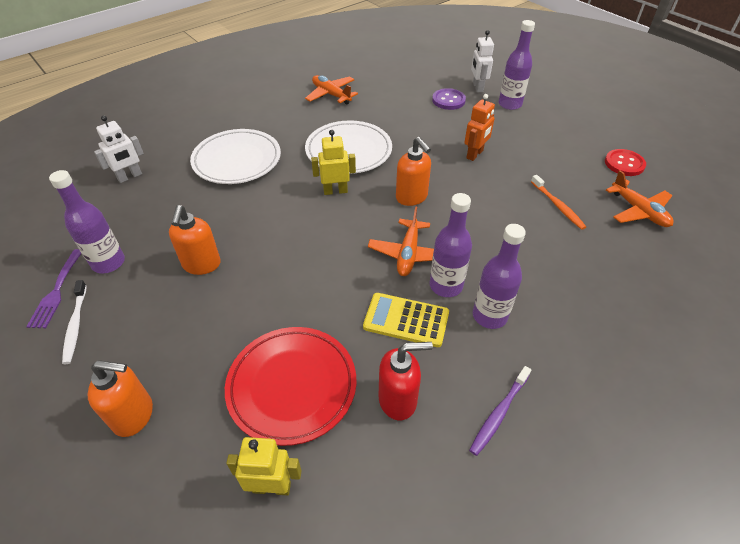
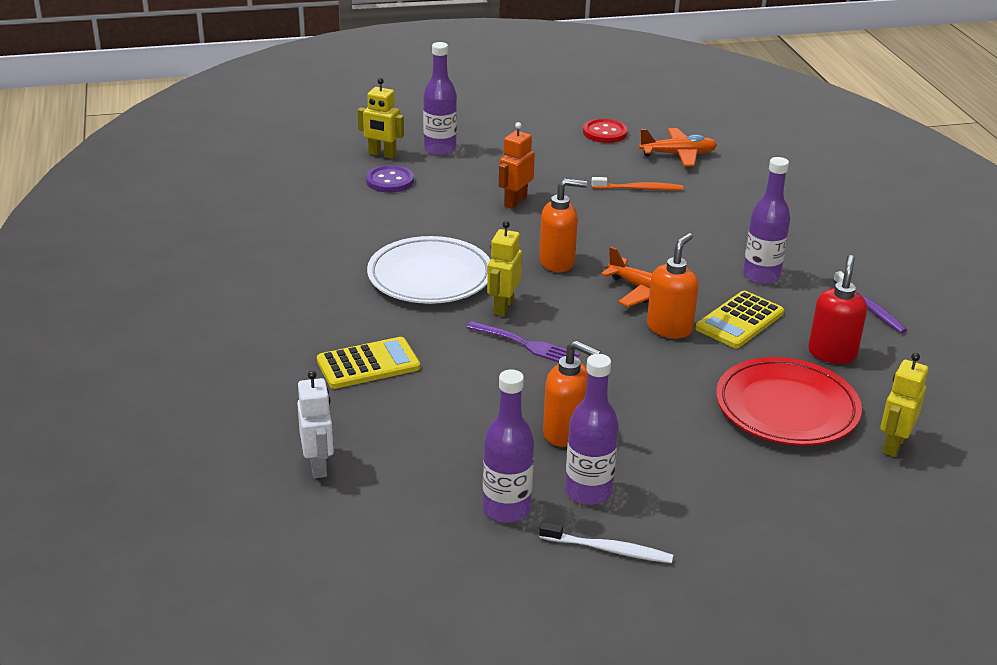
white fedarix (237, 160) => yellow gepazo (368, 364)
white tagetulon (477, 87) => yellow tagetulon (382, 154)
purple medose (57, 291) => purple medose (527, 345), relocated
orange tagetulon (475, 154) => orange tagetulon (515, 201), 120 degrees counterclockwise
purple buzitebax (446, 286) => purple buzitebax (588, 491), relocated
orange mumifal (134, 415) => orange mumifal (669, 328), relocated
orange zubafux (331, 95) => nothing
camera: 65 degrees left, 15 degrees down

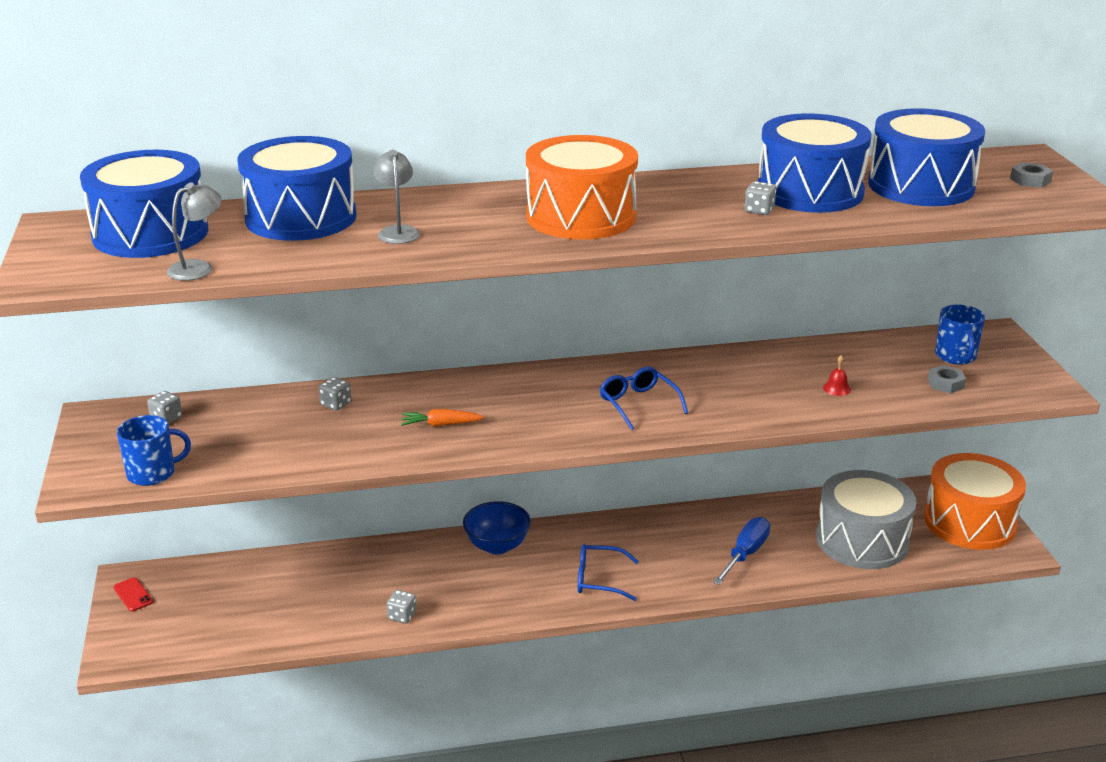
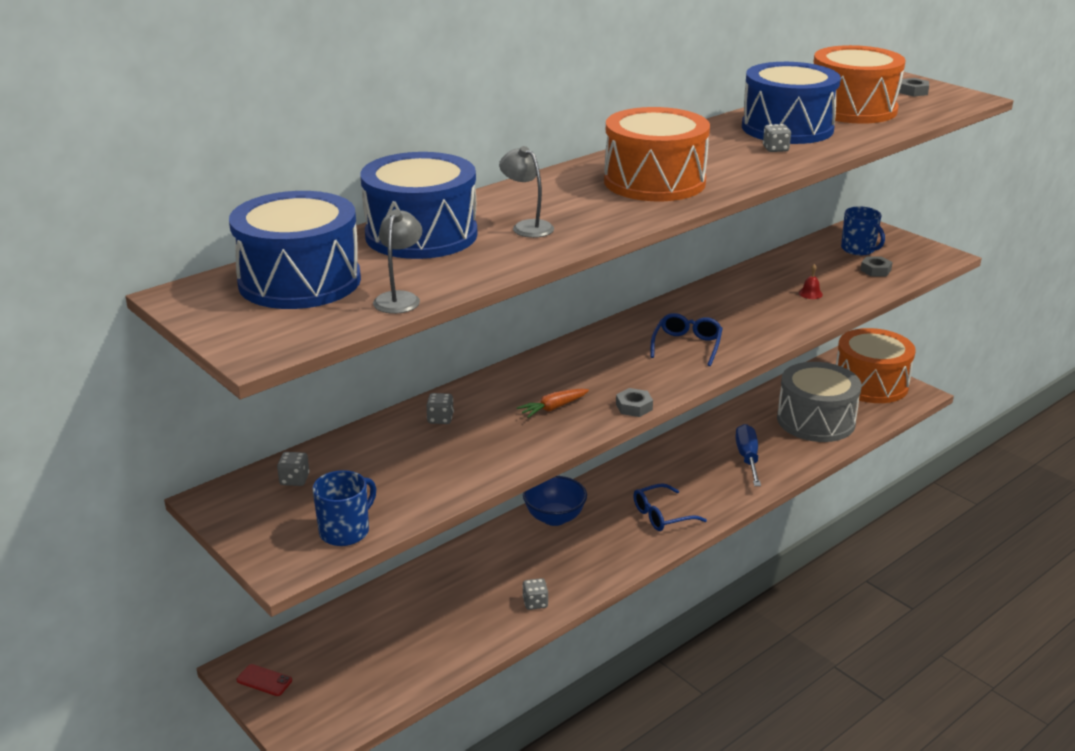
nothing => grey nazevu (634, 407)
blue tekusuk (638, 404) => blue tekusuk (687, 345), 75 degrees clockwise
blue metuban (921, 186) => orange metuban (852, 109)
camera: 30 degrees left, 0 degrees up

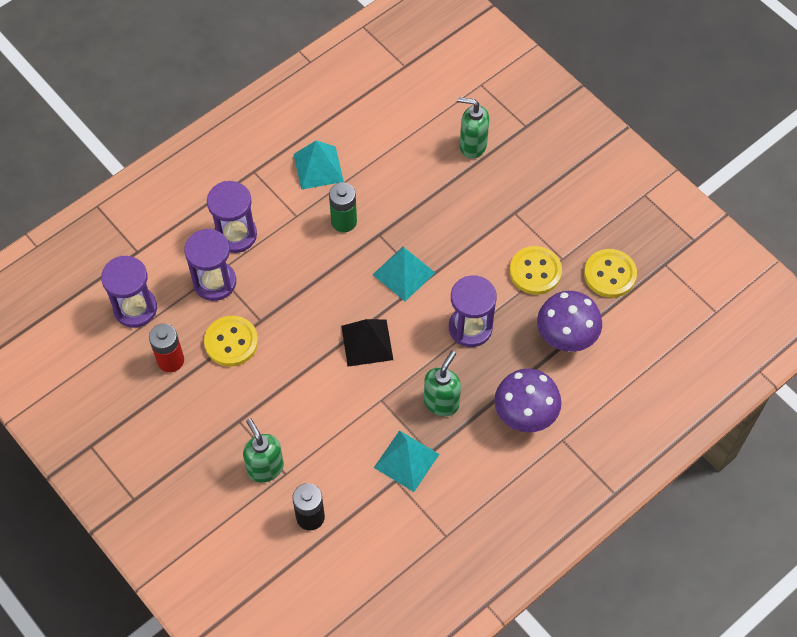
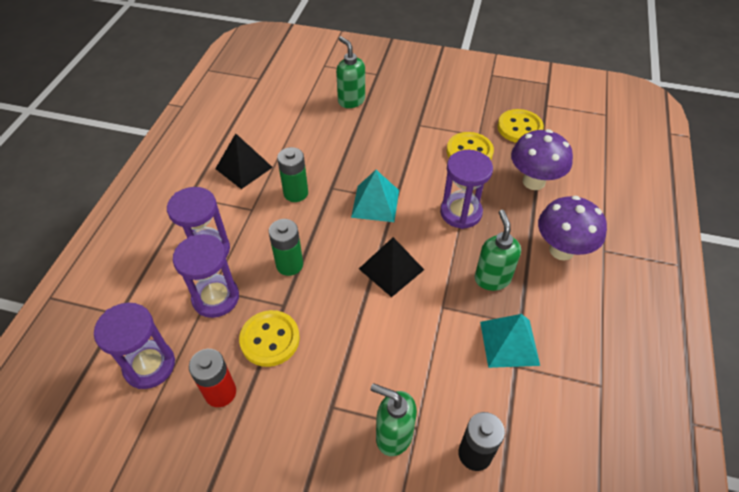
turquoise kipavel (318, 167) => black kipavel (244, 168)
nothing => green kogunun (289, 265)
green mumifal (472, 146) => green mumifal (351, 101), 75 degrees clockwise
camera: 35 degrees left, 10 degrees down

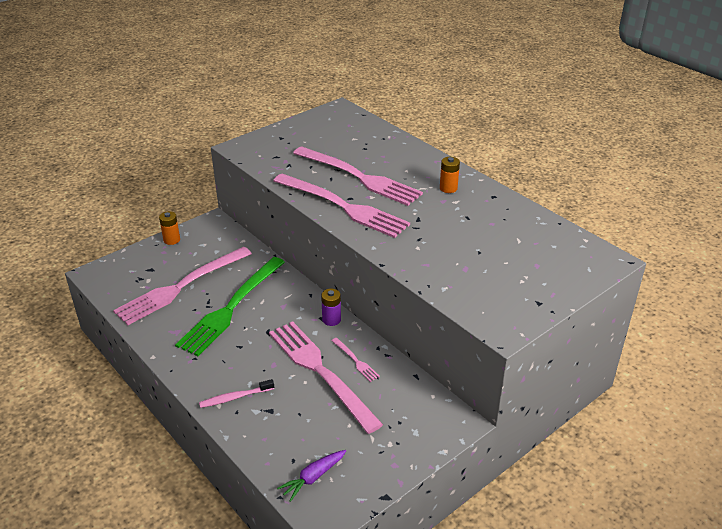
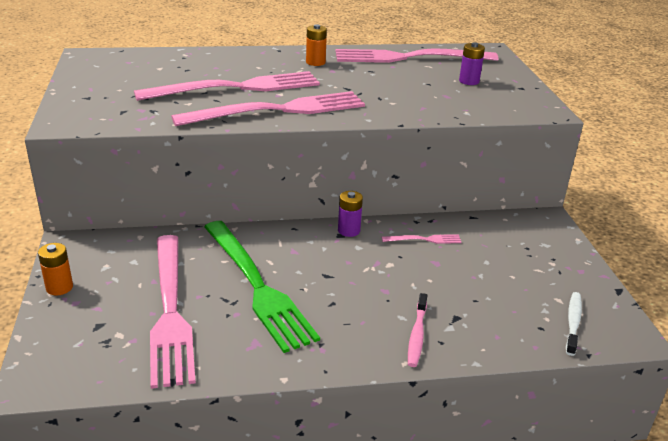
pink medose (320, 371) => pink medose (409, 57), relocated
nothing => purple kogunun (469, 81)
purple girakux (313, 477) => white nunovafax (573, 323)
camera: 60 degrees left, 5 degrees down

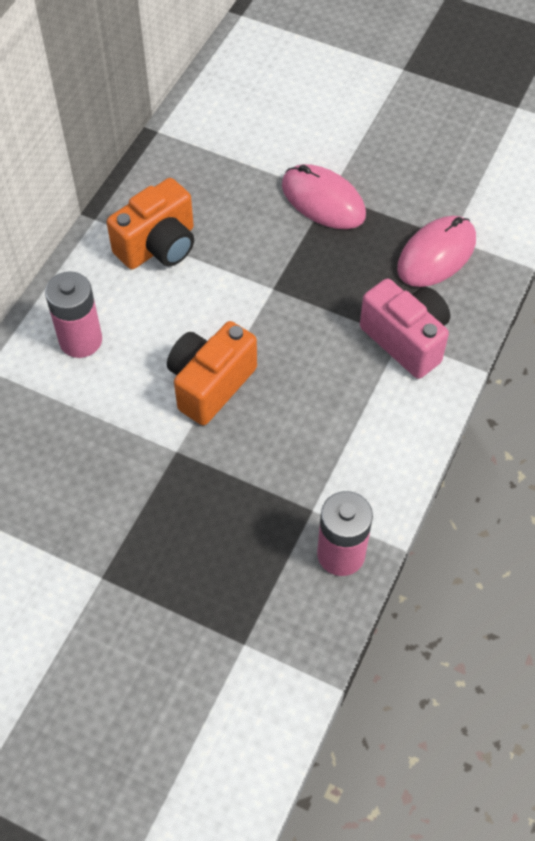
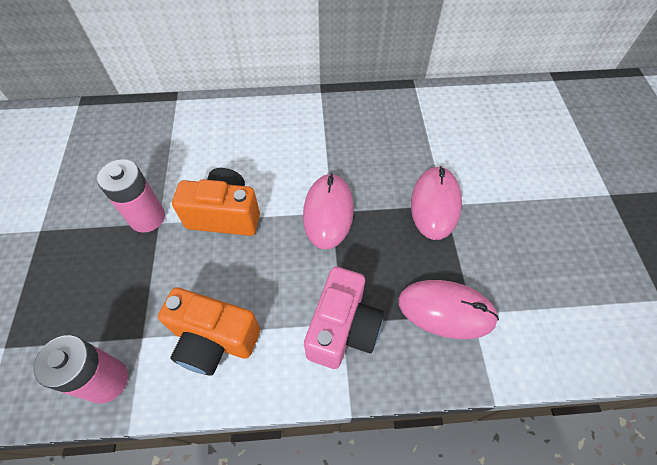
pink kogunun (80, 340) => pink kogunun (147, 217), relocated
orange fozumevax (158, 246) => orange fozumevax (214, 340), relocated
nothing => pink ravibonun (328, 212)
camera: 60 degrees right, 0 degrees up

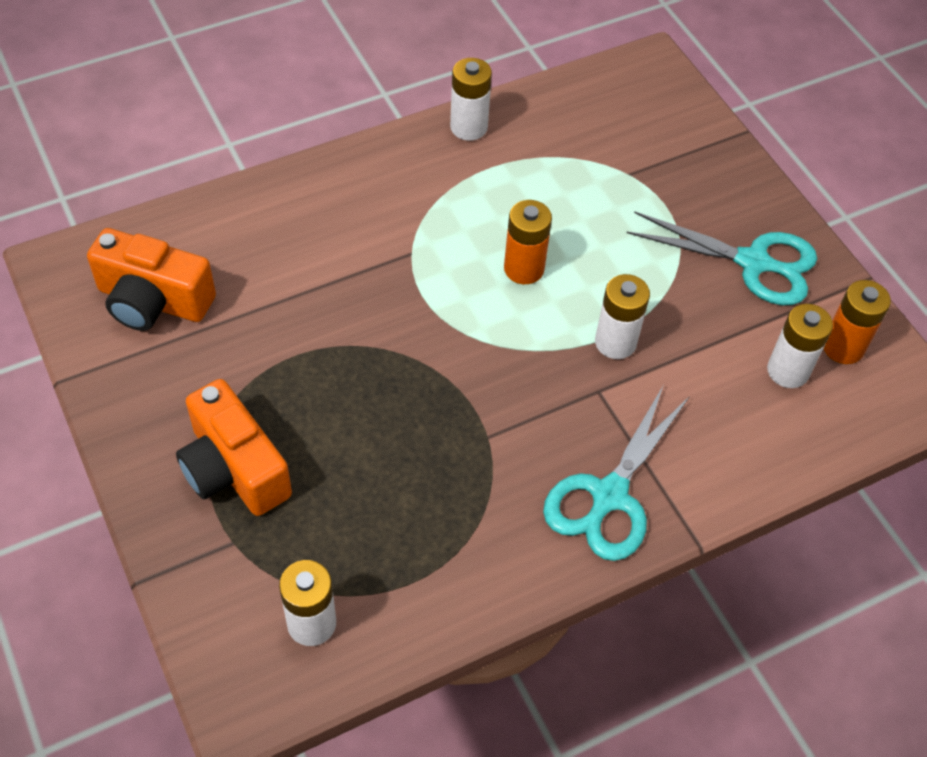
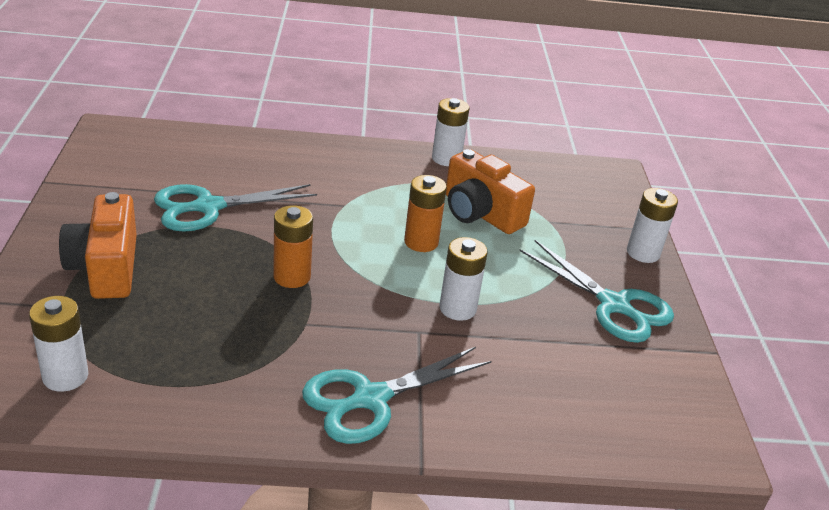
nothing => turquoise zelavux (208, 207)
orange kogunun (843, 347) => orange kogunun (292, 277), relocated
orange fozumevax (153, 301) => orange fozumevax (480, 213), relocated
white kogunun (788, 371) => white kogunun (643, 253), relocated
camera: 25 degrees right, 20 degrees down

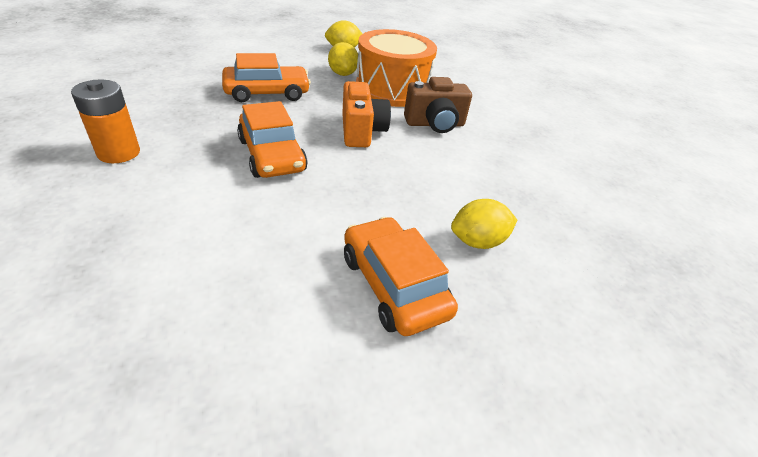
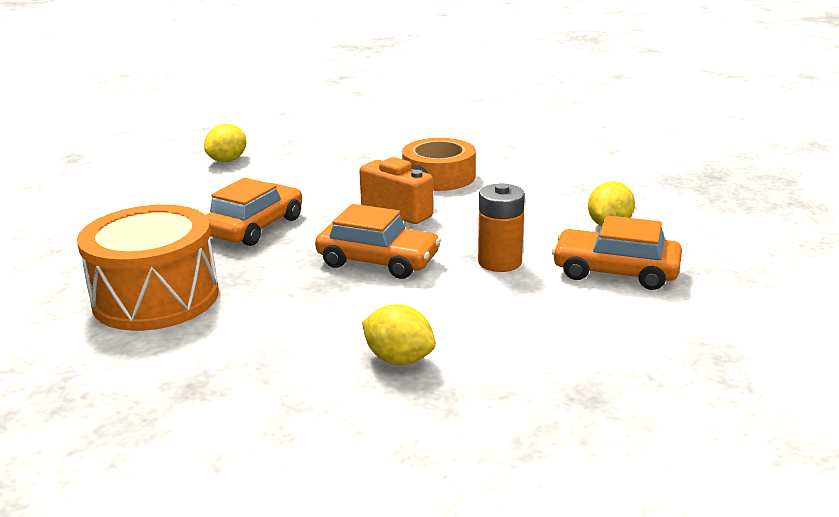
orange metuban (392, 89) => orange metuban (156, 298), relocated
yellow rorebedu (342, 74) => yellow rorebedu (399, 359), relocated
brown fozumevax (435, 124) => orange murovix (439, 176)
orange kogunun (119, 153) => orange kogunun (499, 262), relocated
camera: 40 degrees left, 15 degrees down

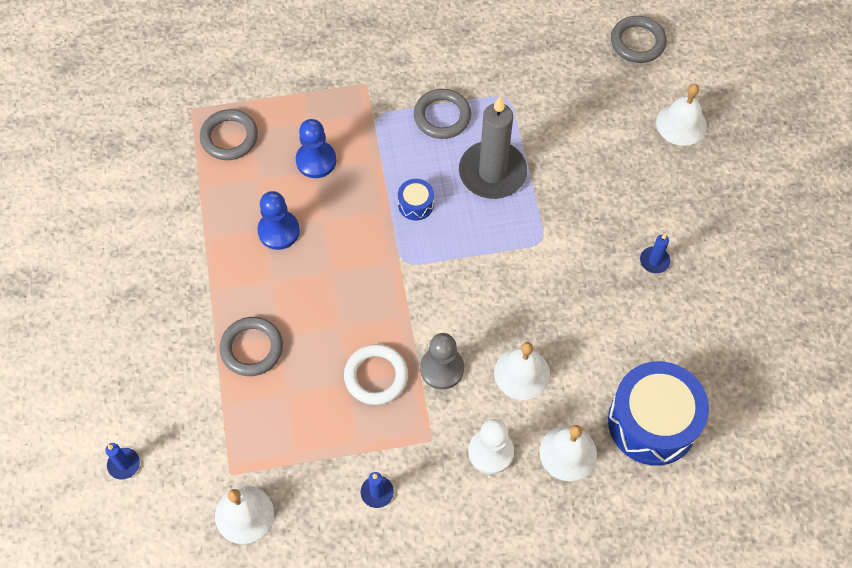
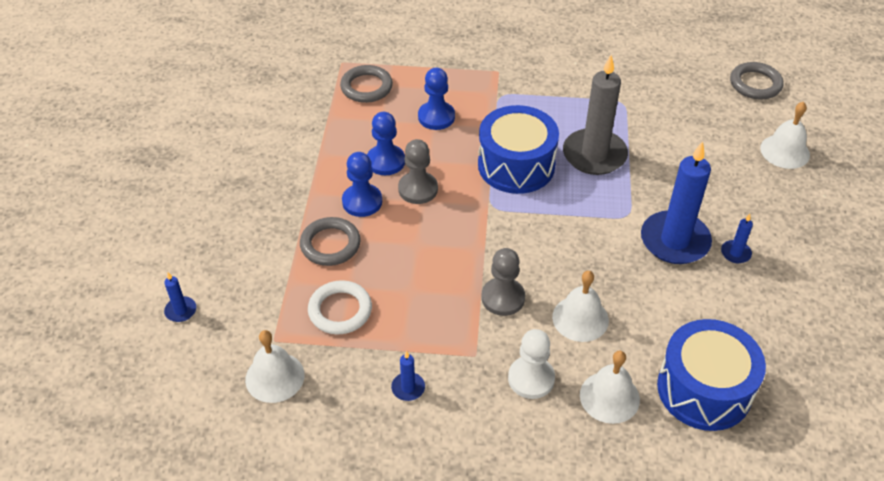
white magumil (376, 376) => white magumil (340, 310), relocated
nothing => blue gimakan (362, 202)
nothing => grey gimakan (418, 189)
blue metuban (416, 204) => blue metuban (516, 165), x2.29
nothing => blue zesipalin (674, 241)
grey magumil (442, 116) => nothing
camera: 15 degrees right, 15 degrees down

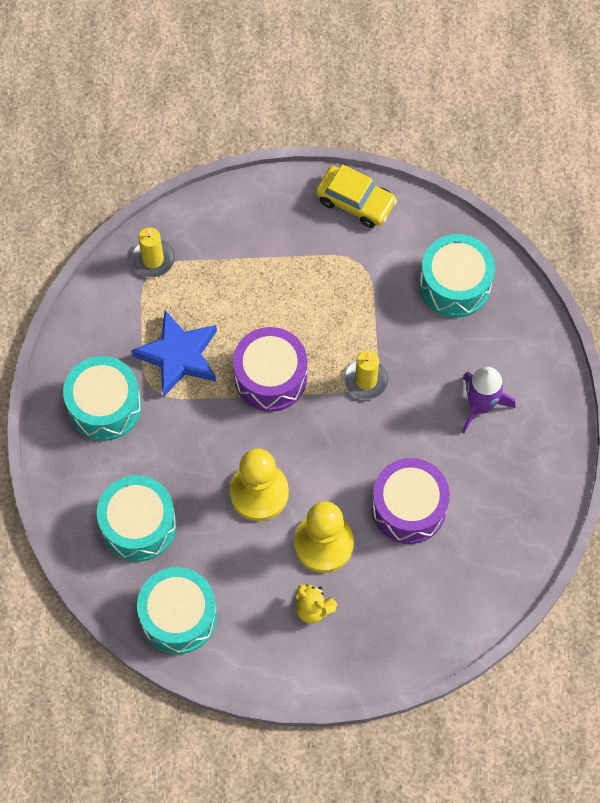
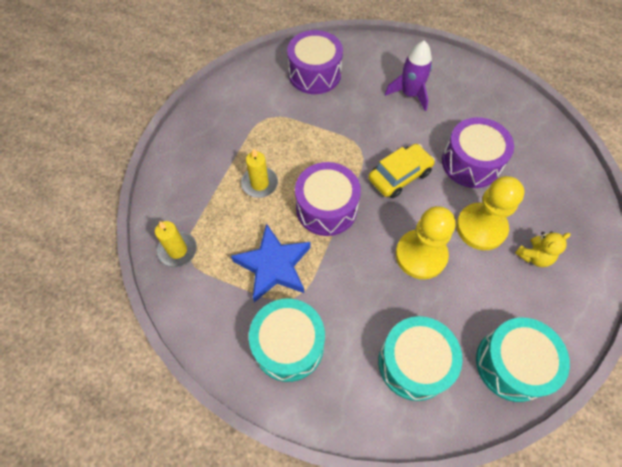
yellow zesipalin (366, 380) => yellow zesipalin (259, 183), relocated
turquoise metuban (455, 284) => purple metuban (314, 74)
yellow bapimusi (355, 202) => yellow bapimusi (399, 176), relocated
camera: 65 degrees left, 5 degrees down

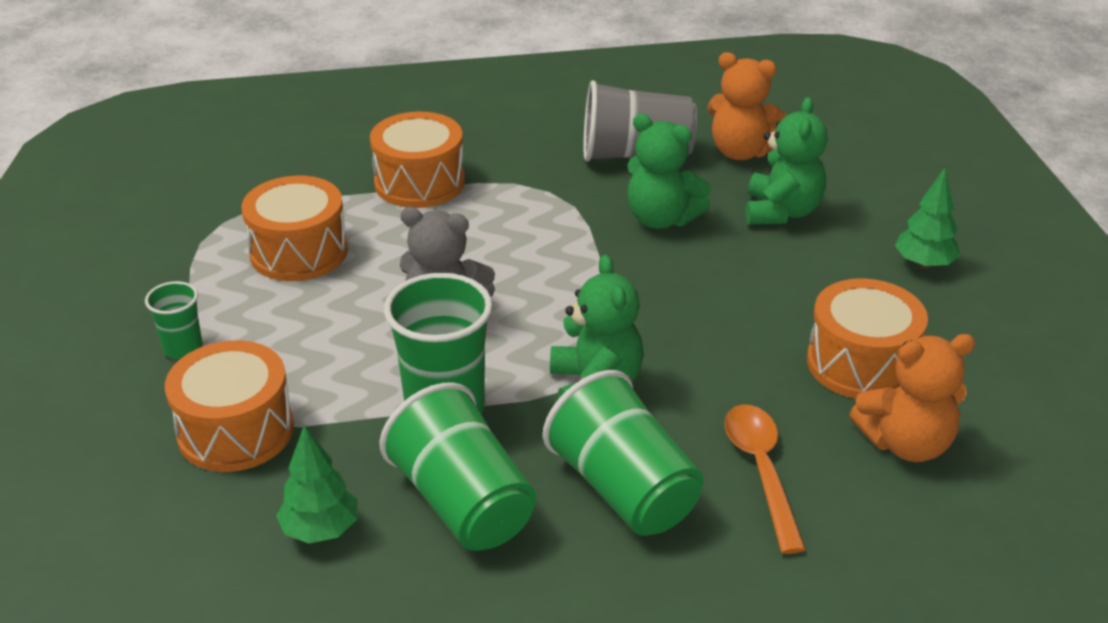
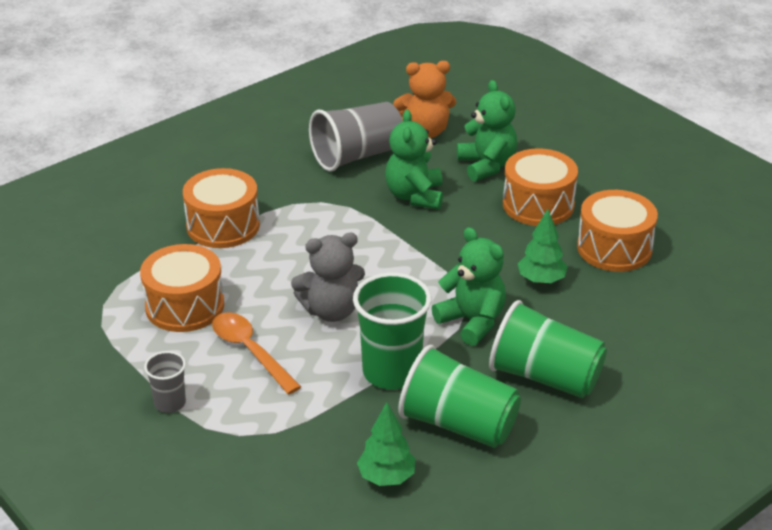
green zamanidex (183, 348) => grey zamanidex (170, 403)
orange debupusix (761, 470) => orange debupusix (250, 351), relocated
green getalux (661, 219) => green getalux (415, 196), 90 degrees clockwise
orange metuban (236, 431) => orange metuban (538, 205), relocated
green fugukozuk (924, 264) => green fugukozuk (541, 280), relocated
orange getalux (906, 443) => nothing
camera: 30 degrees left, 0 degrees up

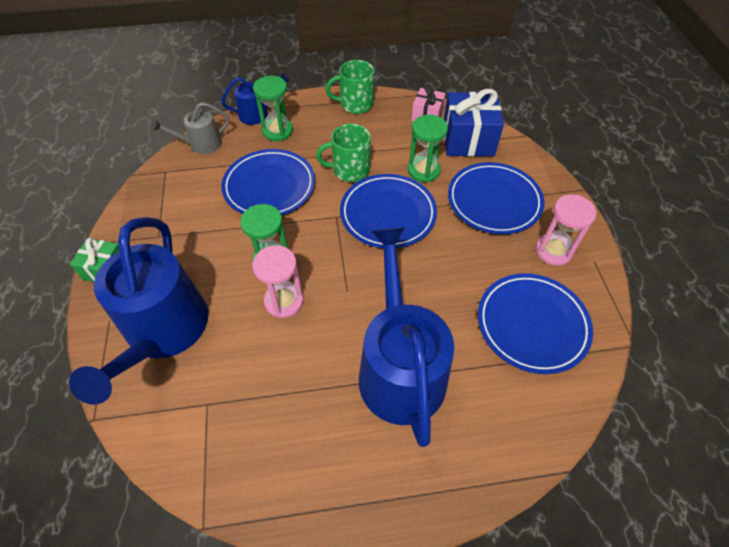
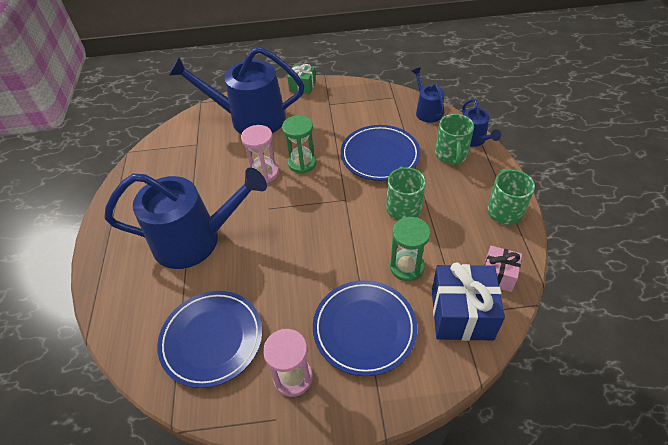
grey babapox (201, 144) => blue babapox (427, 111)
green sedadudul (277, 131) => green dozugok (451, 155)
blue fedarix (388, 214) => nothing
camera: 95 degrees right, 5 degrees down

